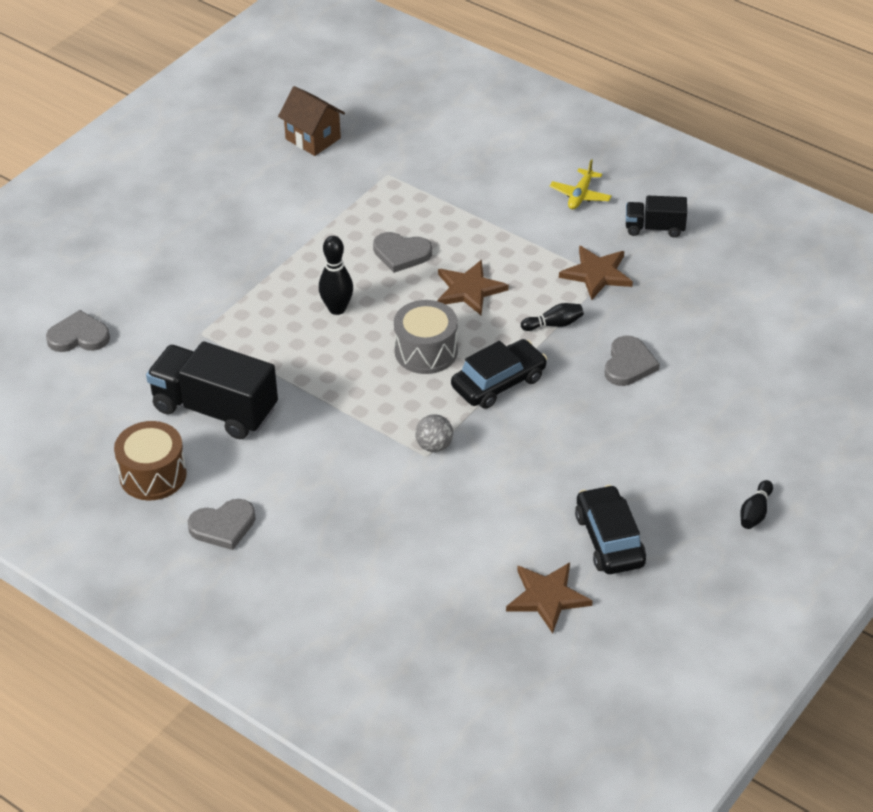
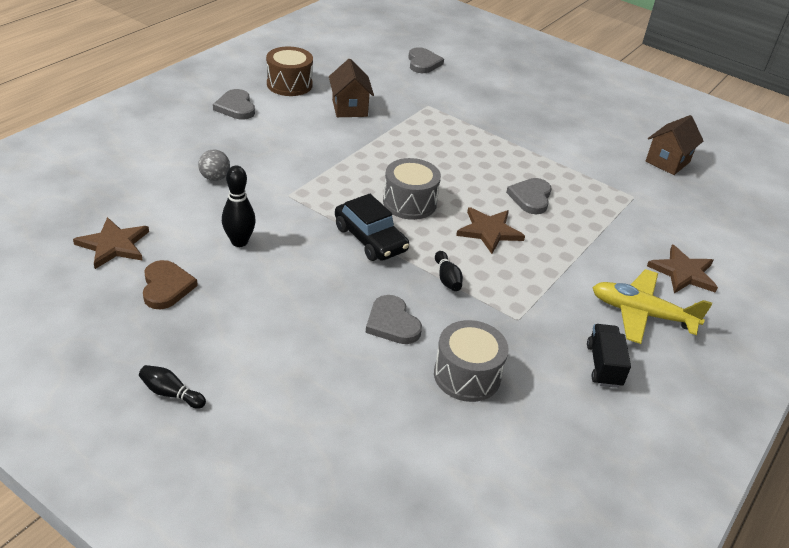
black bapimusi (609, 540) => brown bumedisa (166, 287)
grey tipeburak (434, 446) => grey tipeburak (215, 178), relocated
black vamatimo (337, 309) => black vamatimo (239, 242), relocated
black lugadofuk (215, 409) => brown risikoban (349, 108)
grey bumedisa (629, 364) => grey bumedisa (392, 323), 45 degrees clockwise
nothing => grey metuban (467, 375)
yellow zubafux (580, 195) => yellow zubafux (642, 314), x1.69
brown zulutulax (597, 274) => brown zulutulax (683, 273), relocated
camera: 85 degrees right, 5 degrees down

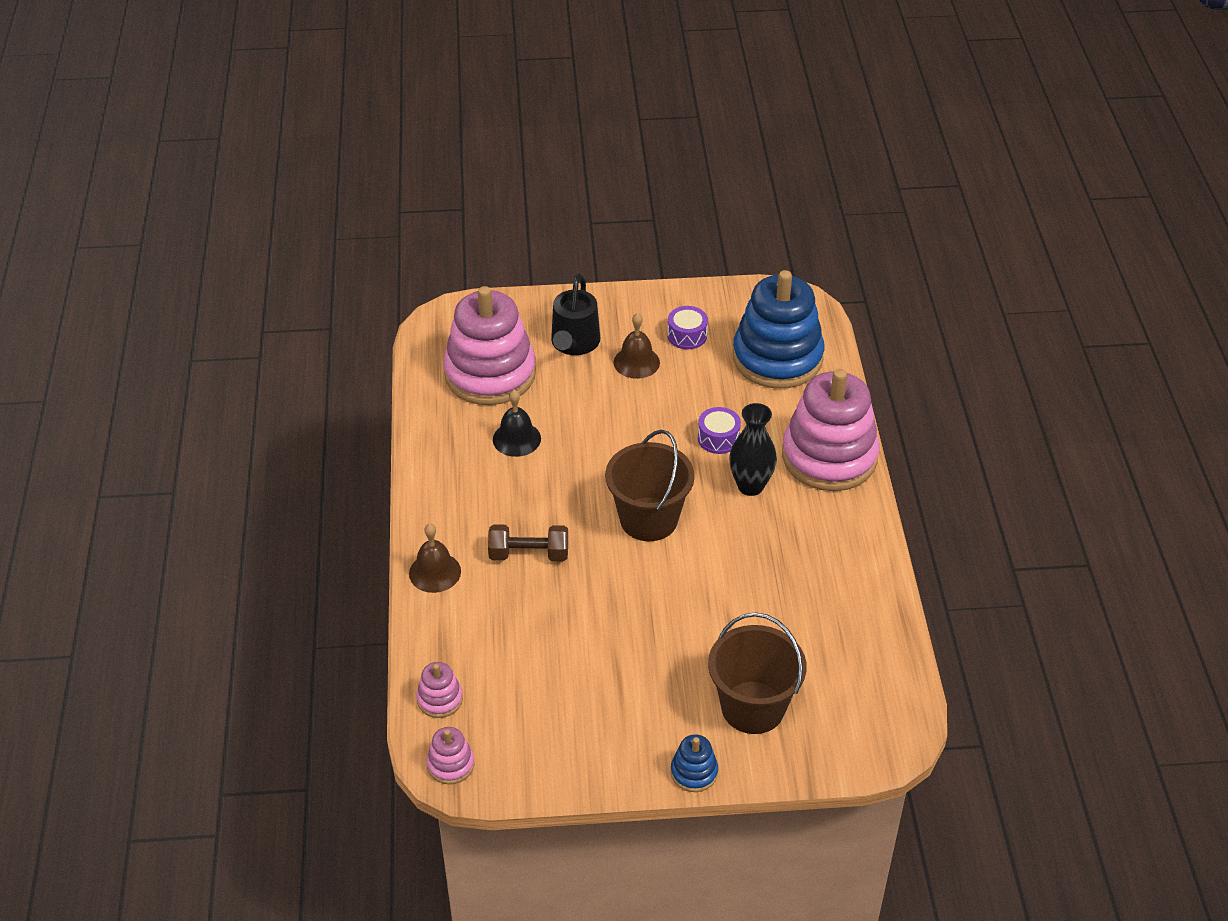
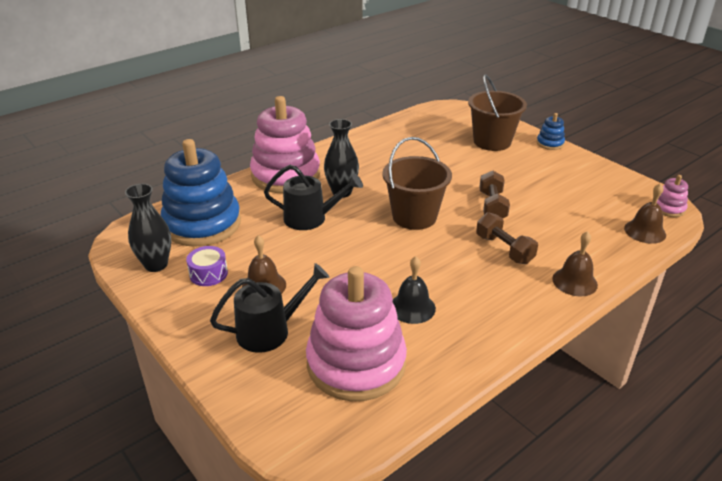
nothing => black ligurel (156, 265)
purple metuban (718, 438) => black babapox (311, 218)
nothing => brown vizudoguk (492, 206)
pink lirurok (440, 699) => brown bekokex (645, 231)
camera: 125 degrees left, 10 degrees down

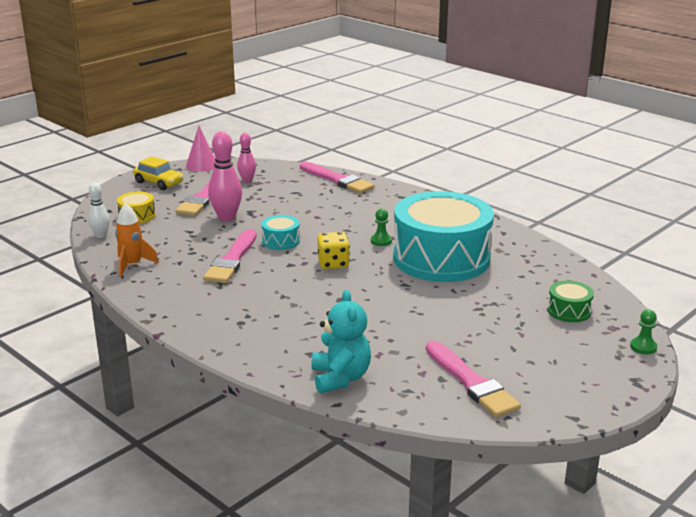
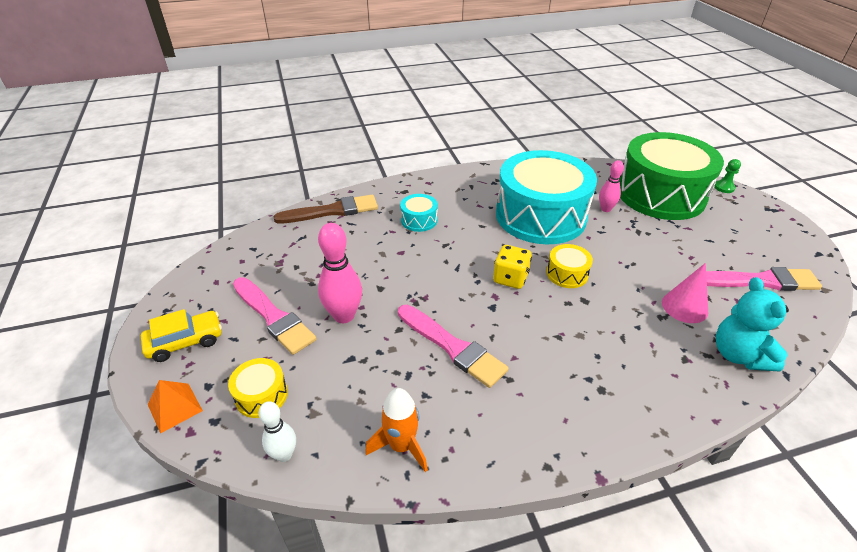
nothing => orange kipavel (174, 407)
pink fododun (337, 180) => brown fododun (332, 211)
turquoise metuban (281, 241) => turquoise metuban (419, 220), relocated
nothing => yellow metuban (567, 274)
pink vamatimo (247, 181) => pink vamatimo (605, 209), relocated
green metuban (569, 311) => green metuban (660, 194), x2.48
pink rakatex (201, 165) => pink rakatex (684, 307), relocated
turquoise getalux (340, 378) => turquoise getalux (739, 355), 120 degrees counterclockwise
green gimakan (381, 241) => nothing
camera: 60 degrees left, 15 degrees up

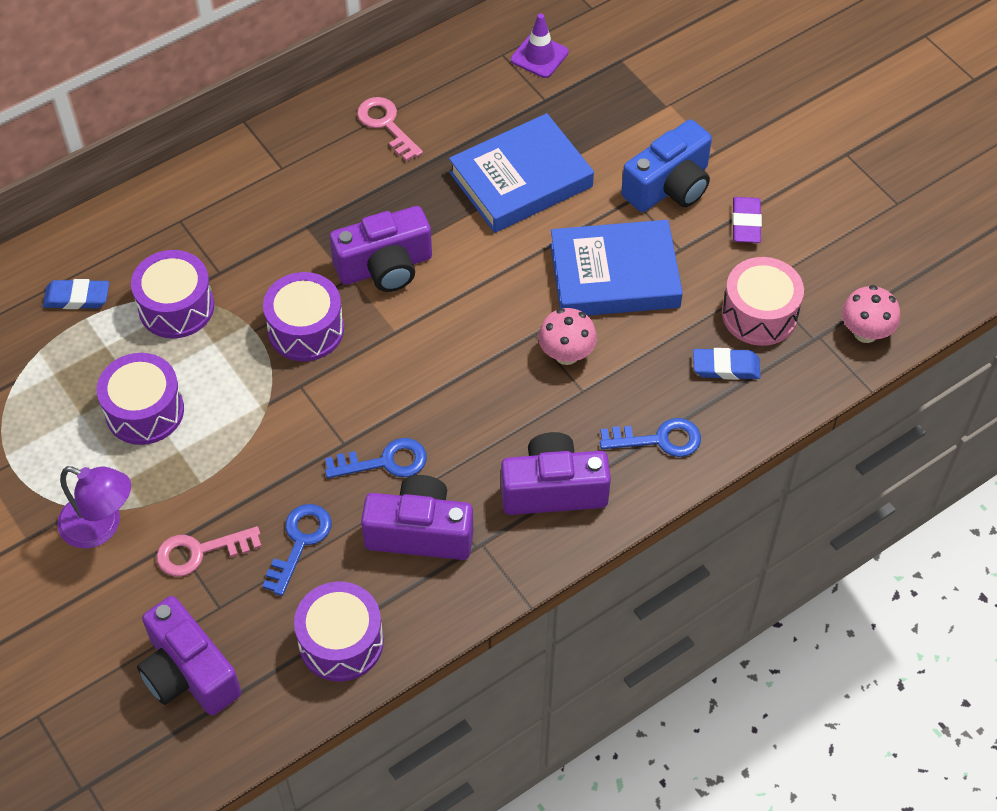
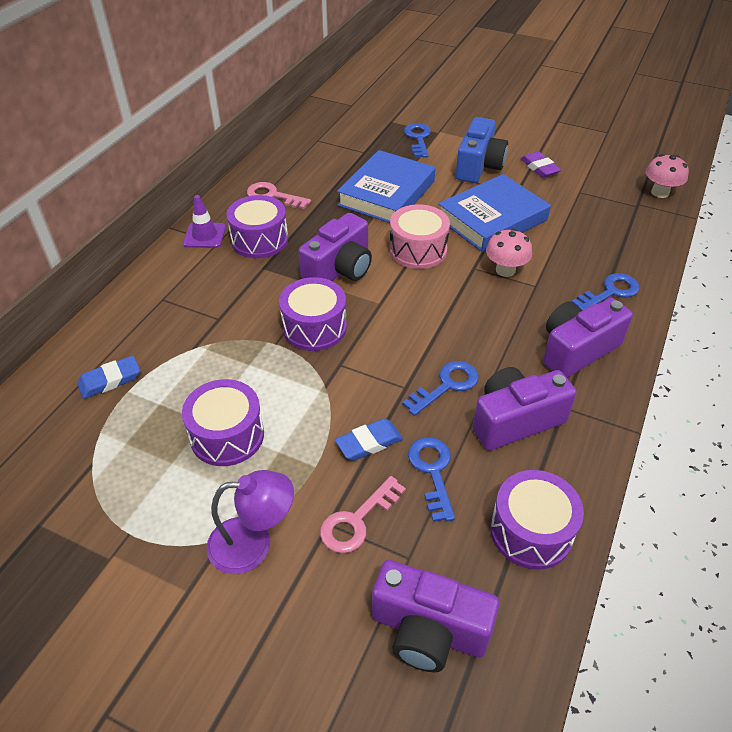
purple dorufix (539, 56) => purple dorufix (205, 235), relocated
purple metuban (176, 307) => purple metuban (259, 240), relocated
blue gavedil (726, 367) => blue gavedil (369, 442), relocated
pink metuban (759, 314) => pink metuban (418, 250), relocated
nothing => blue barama (418, 138)
camera: 30 degrees left, 10 degrees down

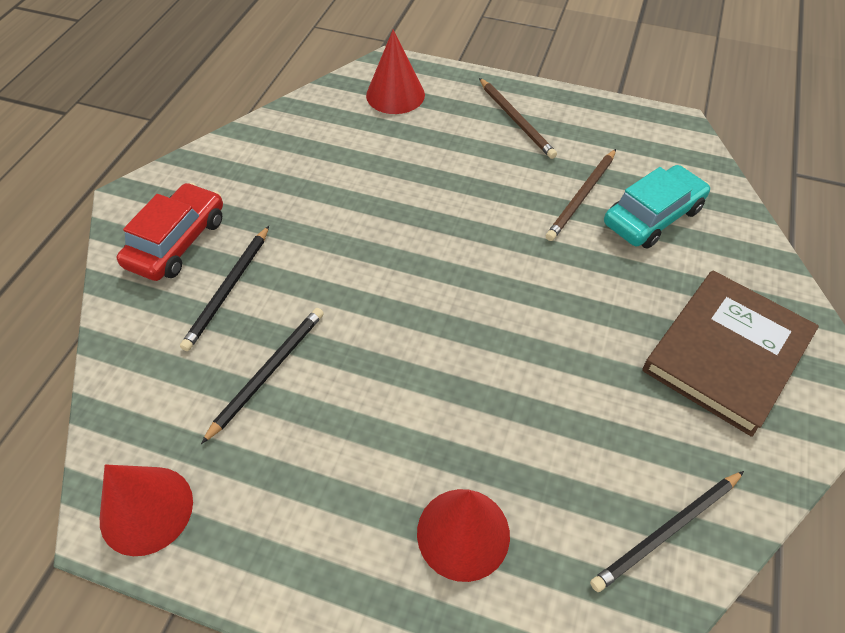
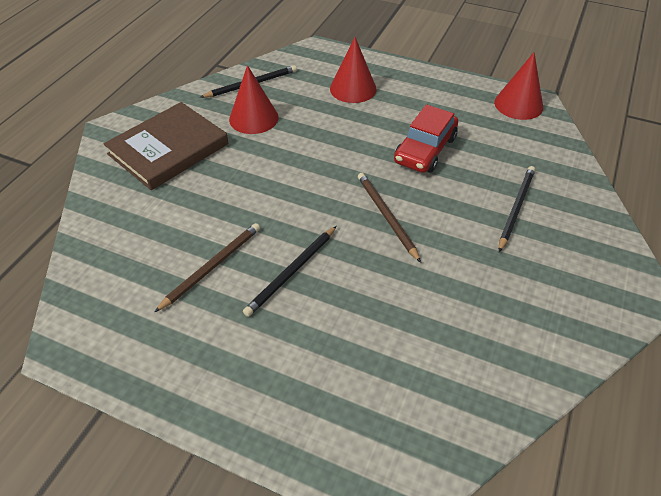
red rakatex (395, 95) => red rakatex (253, 118), relocated
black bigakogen (268, 372) => black bigakogen (291, 272), relocated
brown bigakogen (516, 120) => brown bigakogen (386, 216), relocated
red bapimusi (177, 242) => red bapimusi (425, 150), relocated
turquoise bapimusi (652, 216) => nothing
camera: 175 degrees left, 5 degrees down

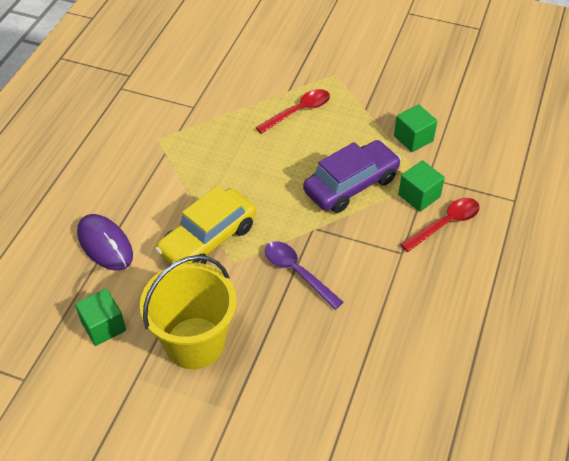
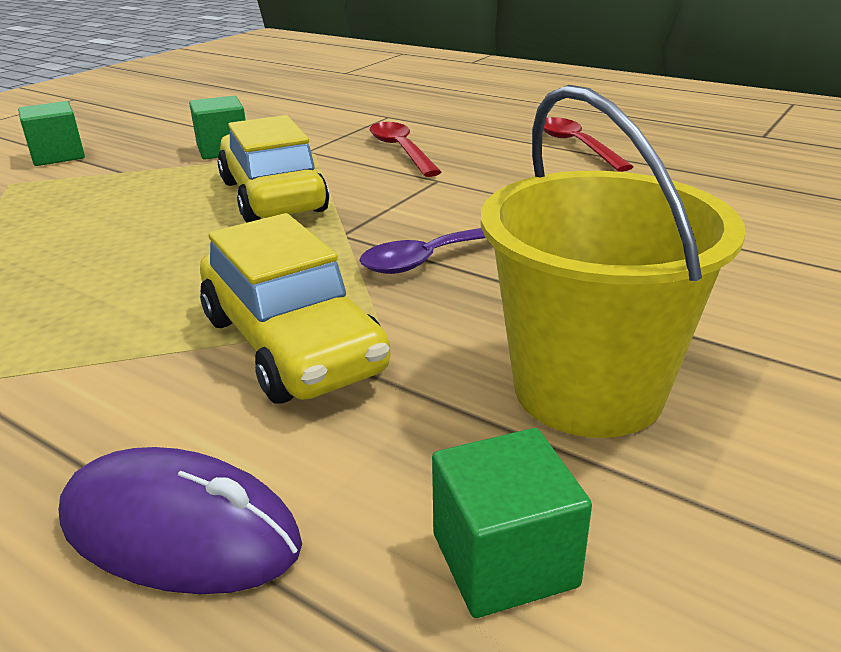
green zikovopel (419, 196) => green zikovopel (58, 156), relocated
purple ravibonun (105, 244) => purple ravibonun (179, 531), 45 degrees clockwise
purple bapimusi (351, 185) => yellow bapimusi (272, 196)
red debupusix (298, 111) => red debupusix (576, 146), relocated
camera: 75 degrees left, 20 degrees down

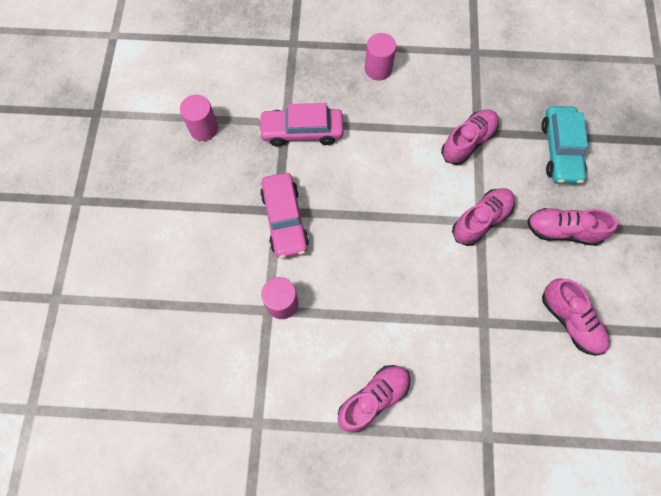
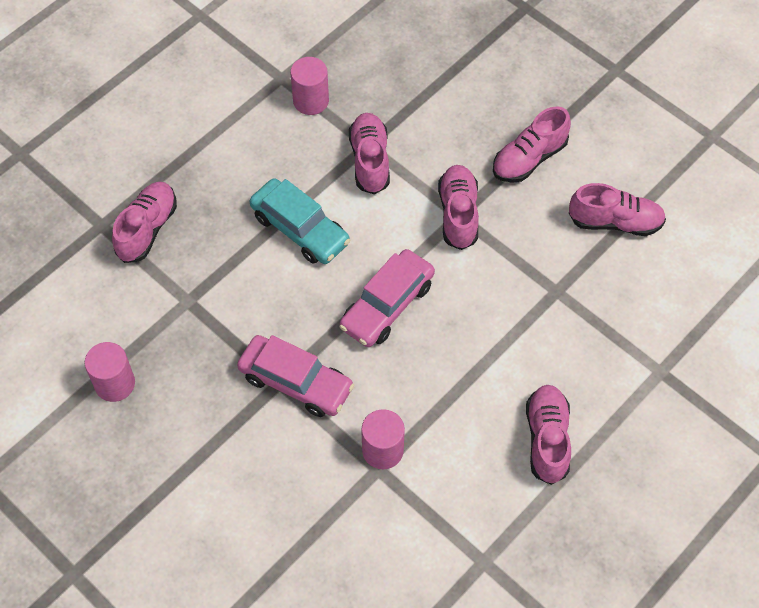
nothing => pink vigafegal (147, 229)
turquoise bapimusi (560, 150) => turquoise bapimusi (300, 229), relocated
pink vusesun (378, 69) => pink vusesun (311, 101), relocated
pink bapimusi (302, 131) => pink bapimusi (387, 305), relocated
camera: 50 degrees left, 10 degrees down

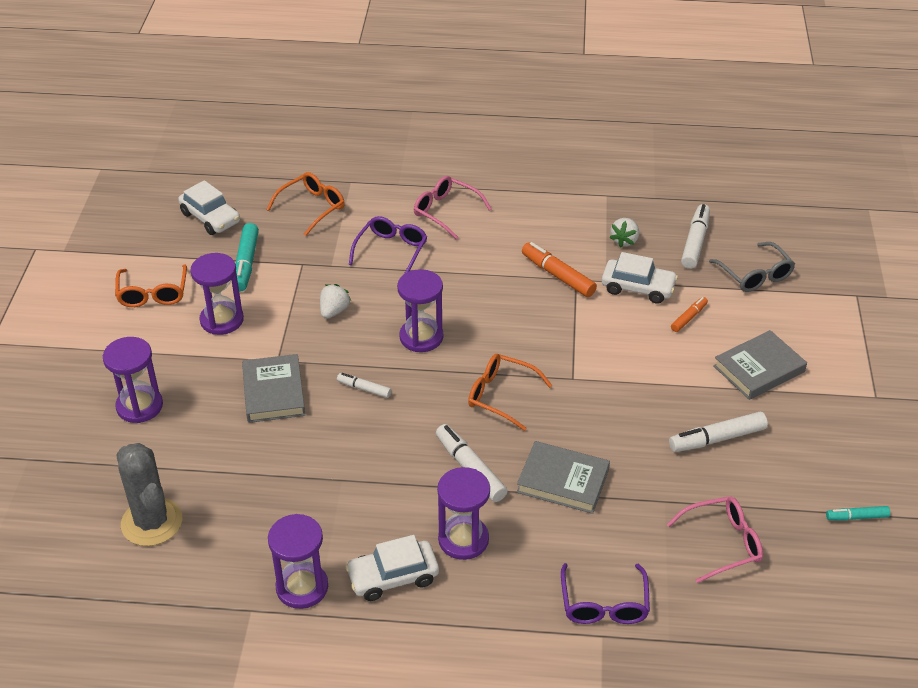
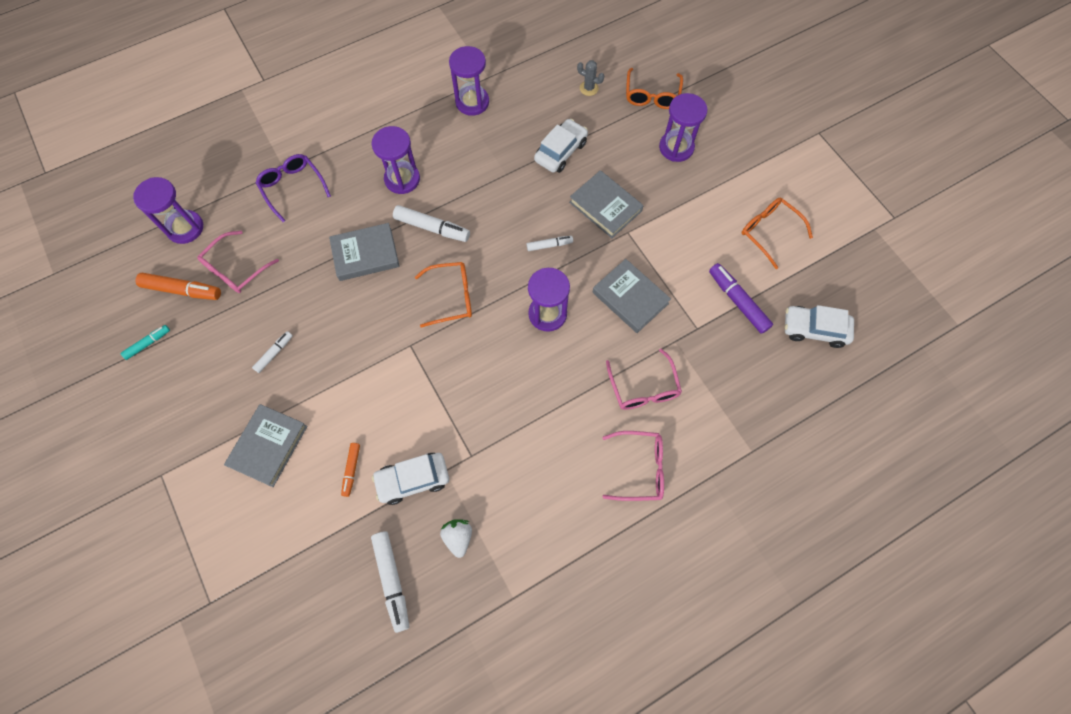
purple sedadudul (222, 320) => purple sedadudul (185, 228), relocated
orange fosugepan (558, 275) => orange fosugepan (182, 290), relocated
white fosugepan (717, 439) => white fosugepan (274, 353), x0.58
white bapimusi (393, 577) => white bapimusi (560, 151), relocated
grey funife (152, 522) => grey funife (589, 88), x0.47
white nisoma (334, 311) => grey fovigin (630, 298)
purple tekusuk (391, 251) => pink tekusuk (643, 388)
orange tekusuk (312, 208) => orange tekusuk (652, 95), relocated
turquoise fosugepan (246, 263) => purple fosugepan (737, 301)
grey tekusuk (755, 275) => nothing
camera: 145 degrees right, 25 degrees up

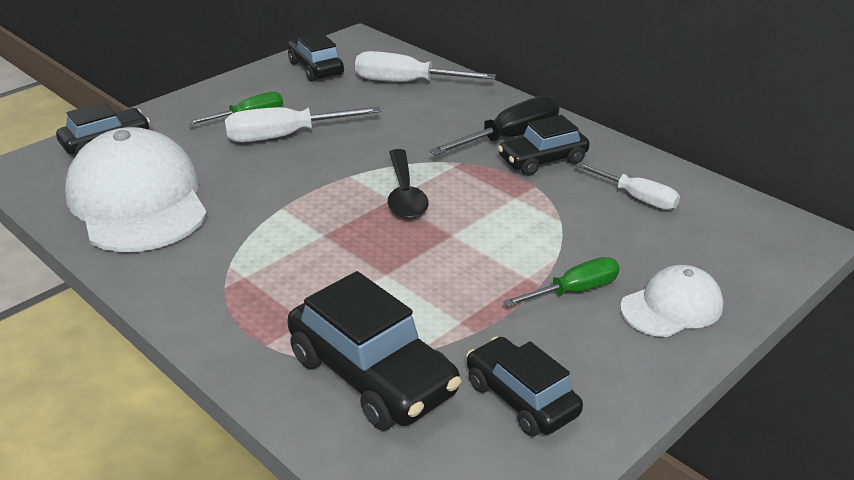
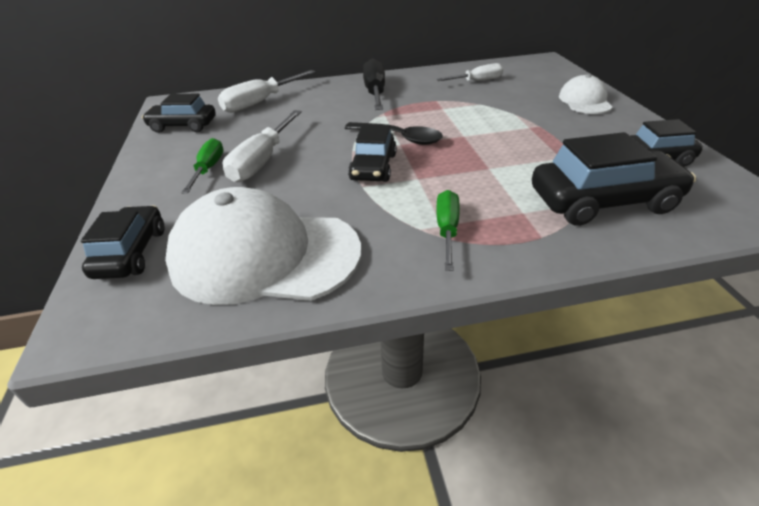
black bapimusi (542, 160) => black bapimusi (373, 167), relocated
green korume (575, 290) => green korume (447, 229), relocated
camera: 55 degrees left, 5 degrees up

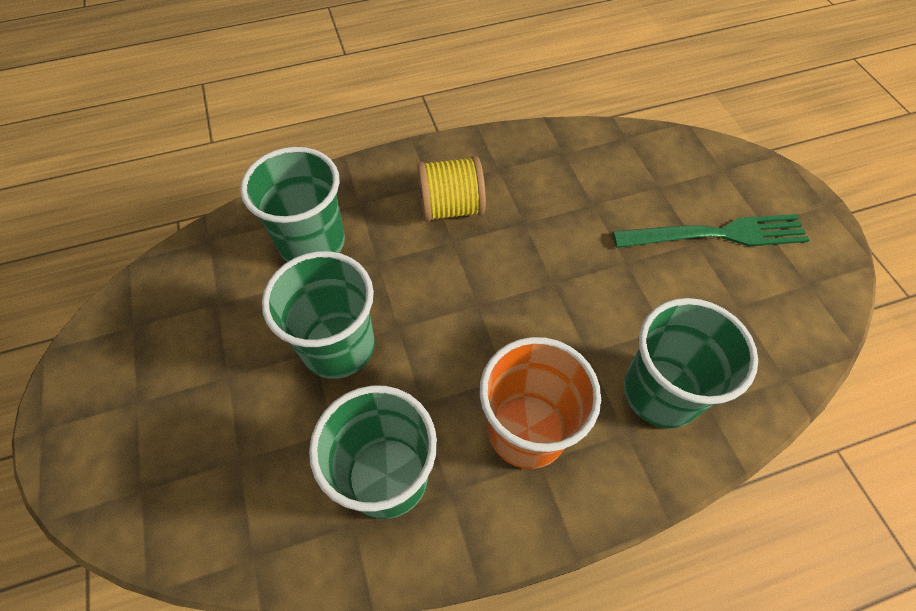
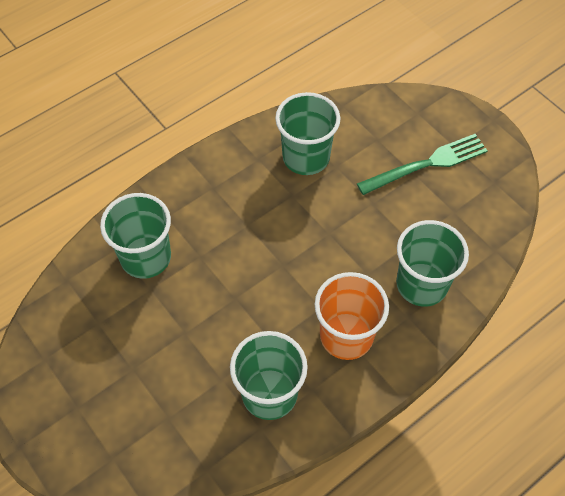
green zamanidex (338, 346) => green zamanidex (306, 157), relocated
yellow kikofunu (451, 207) => nothing
camera: 20 degrees left, 0 degrees up

